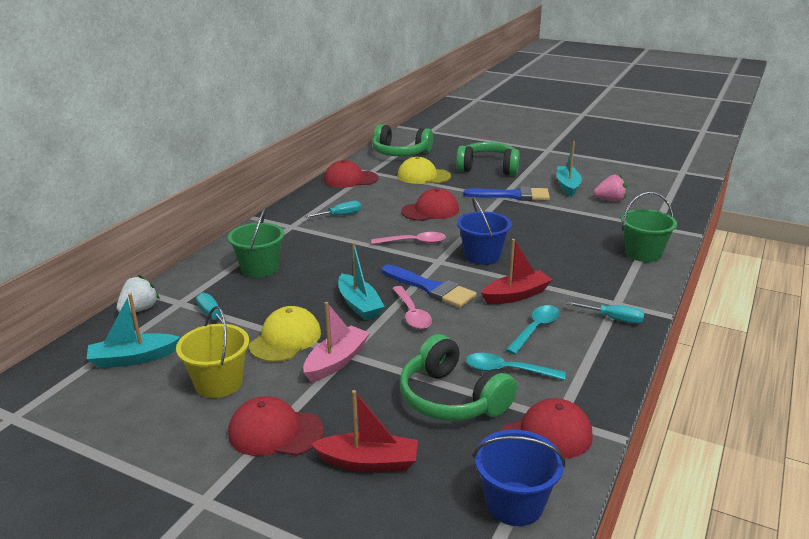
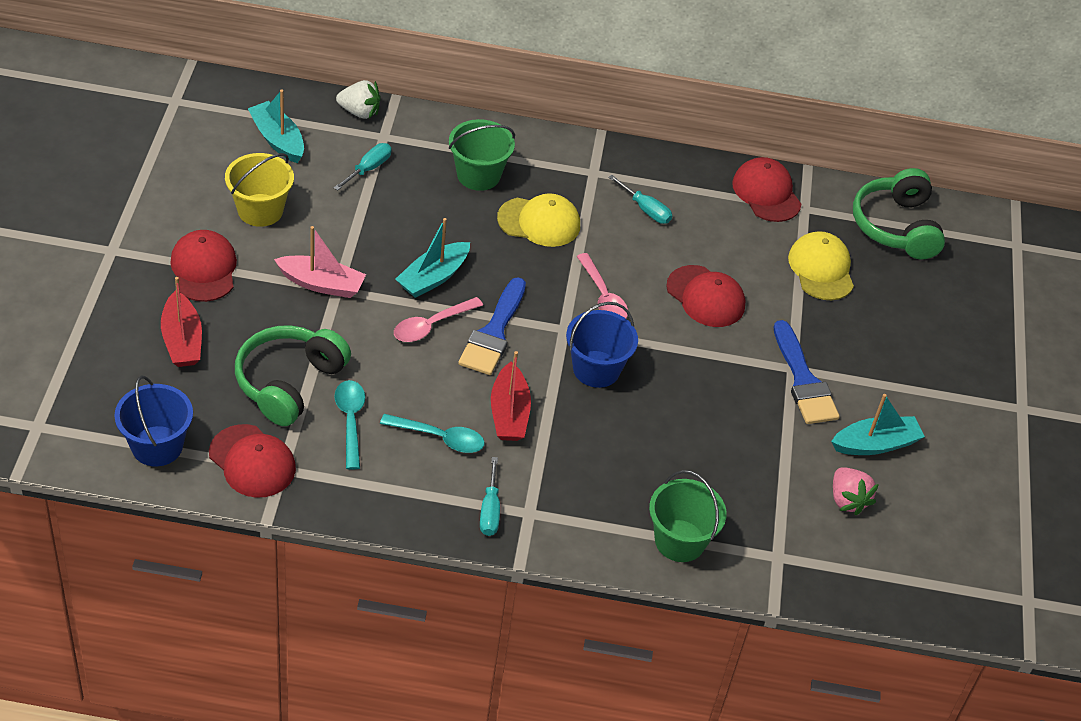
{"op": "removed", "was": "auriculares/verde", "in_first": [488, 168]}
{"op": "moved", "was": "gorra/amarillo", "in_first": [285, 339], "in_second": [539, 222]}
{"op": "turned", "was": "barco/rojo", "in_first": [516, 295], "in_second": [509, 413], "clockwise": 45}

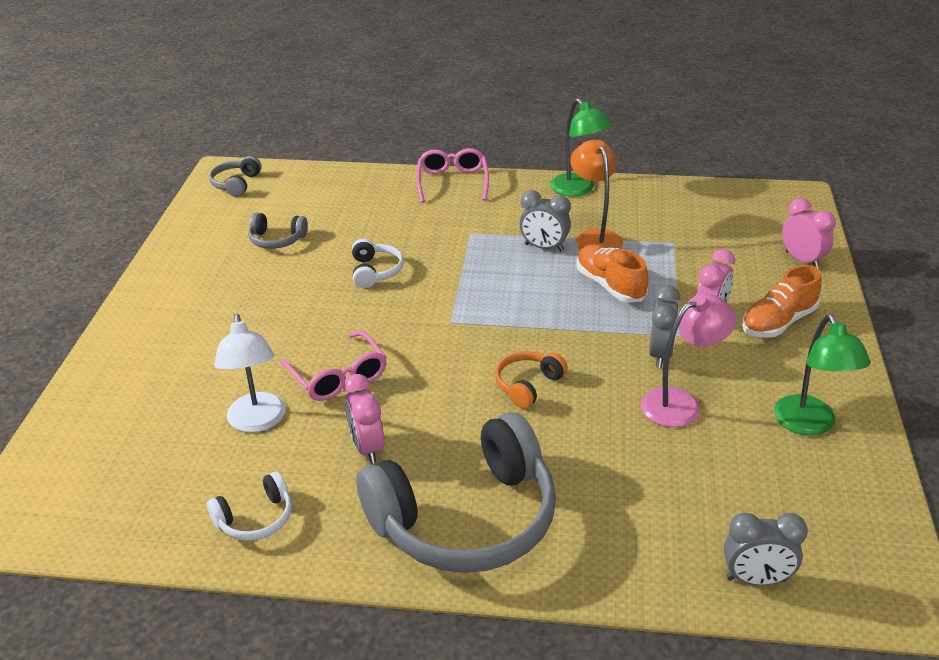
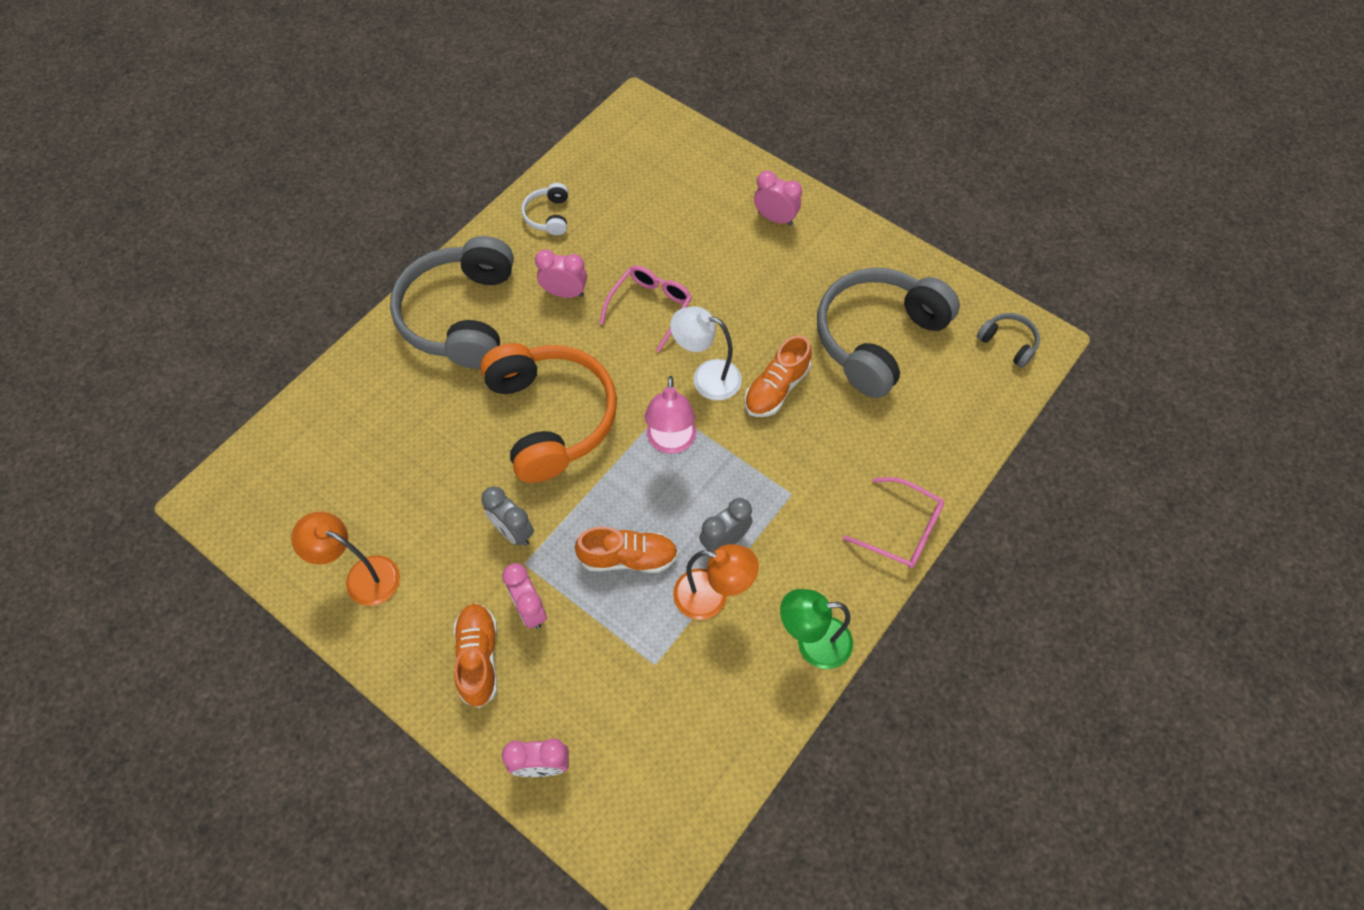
{"op": "removed", "was": "despertador/gris", "in_first": [756, 579]}
{"op": "added", "now": "despertador/rosa", "in_second": [775, 218]}
{"op": "moved", "was": "lámpara/blanco", "in_first": [257, 422], "in_second": [706, 377]}
{"op": "moved", "was": "lámpara/rosa", "in_first": [681, 403], "in_second": [671, 442]}
{"op": "replaced", "was": "auriculares/blanco", "now": "zapato/naranja", "in_first": [375, 271], "in_second": [776, 388]}
{"op": "recoloured", "was": "lámpara/verde", "now": "lámpara/naranja", "in_first": [809, 425], "in_second": [362, 576]}
{"op": "turned", "was": "gafas/rosa", "in_first": [338, 377], "in_second": [651, 307], "clockwise": 120}
{"op": "resized", "was": "auriculares/gris", "in_first": [277, 239], "in_second": [878, 338], "ratio": 2.33}
{"op": "resized", "was": "auriculares/naranja", "in_first": [528, 385], "in_second": [551, 418], "ratio": 2.33}

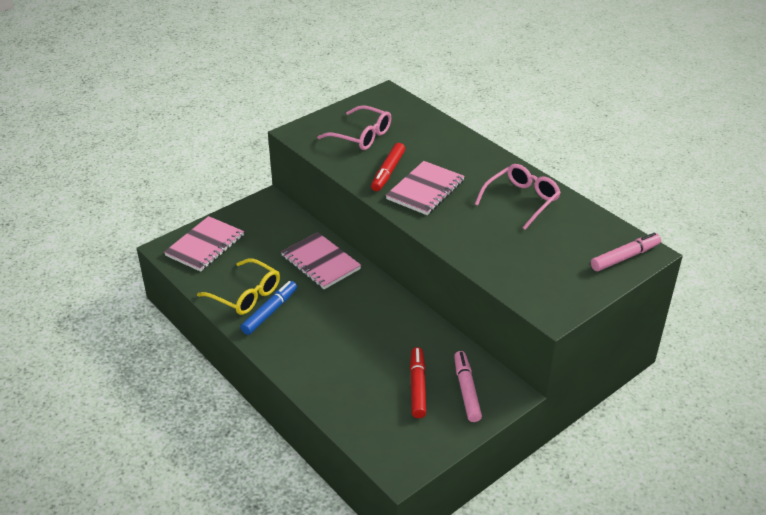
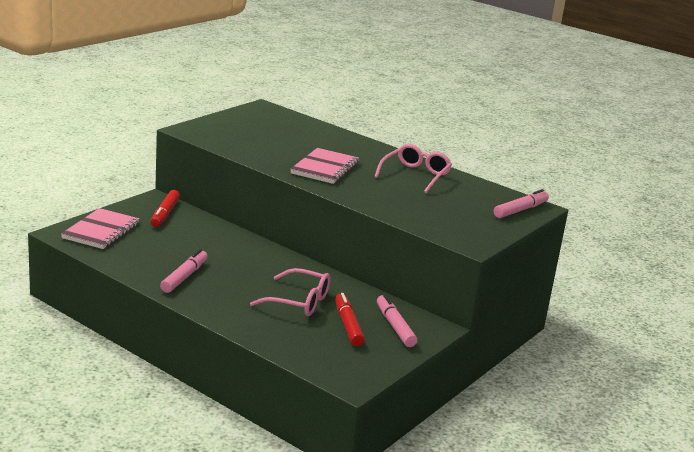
{"op": "removed", "was": "gafas/amarillo", "in_first": [246, 295]}
{"op": "removed", "was": "cuaderno/rosa", "in_first": [320, 262]}
{"op": "moved", "was": "gafas/rosa", "in_first": [362, 136], "in_second": [299, 301]}
{"op": "moved", "was": "rotulador/rojo", "in_first": [388, 172], "in_second": [165, 214]}
{"op": "recoloured", "was": "rotulador/azul", "now": "rotulador/rosa", "in_first": [270, 312], "in_second": [184, 277]}

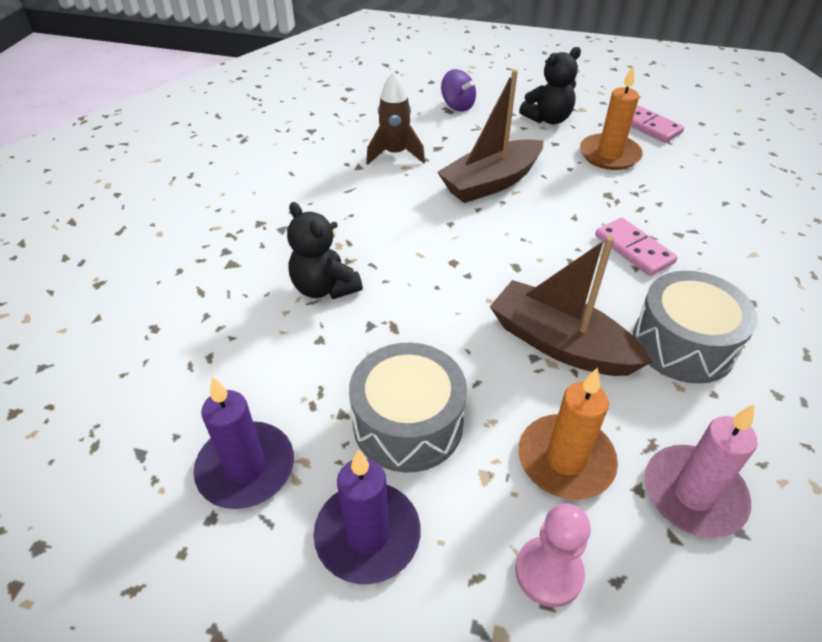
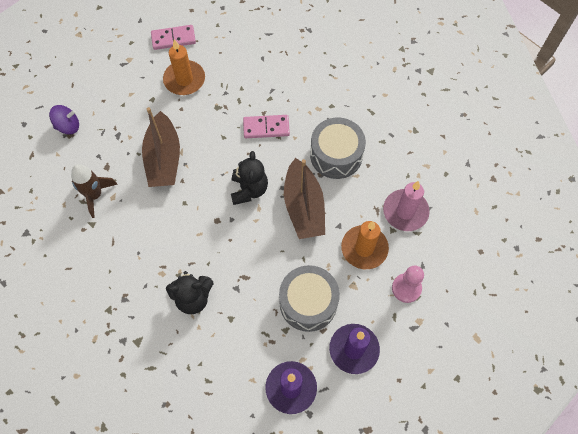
{"op": "moved", "was": "osito/negro", "in_first": [548, 119], "in_second": [249, 190]}
{"op": "turned", "was": "barco/marrón", "in_first": [560, 344], "in_second": [304, 207], "clockwise": -75}

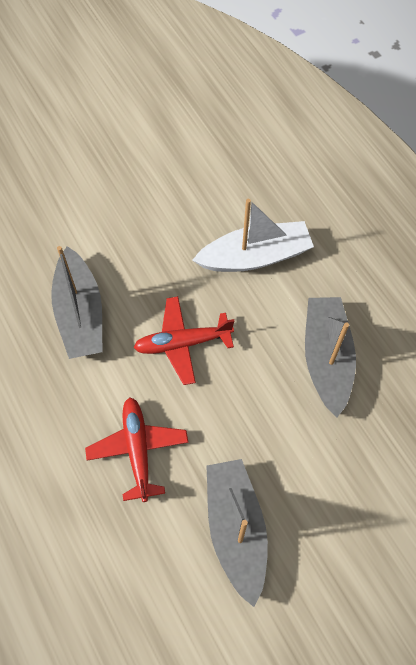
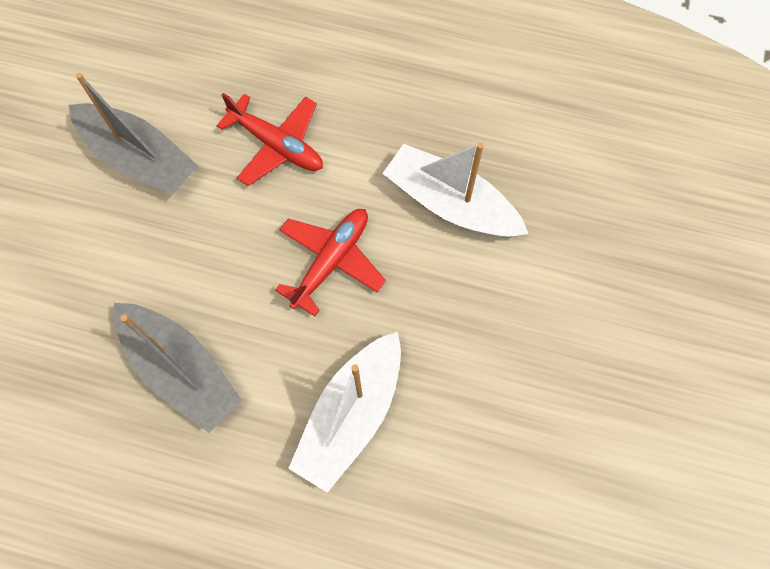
{"op": "recoloured", "was": "barco/gris", "now": "barco/blanco", "in_first": [80, 313], "in_second": [451, 204]}

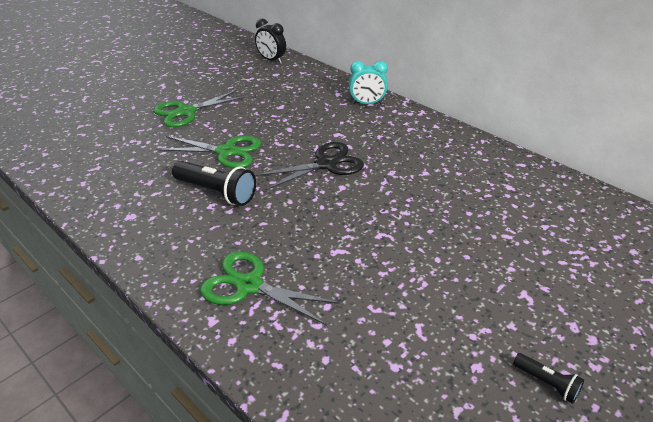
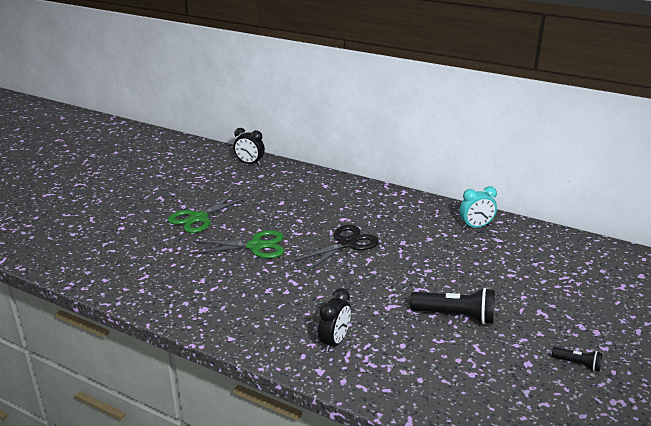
{"op": "moved", "was": "lámpara de mano/negro", "in_first": [216, 192], "in_second": [455, 316]}
{"op": "moved", "was": "despertador/turquesa", "in_first": [367, 103], "in_second": [476, 226]}
{"op": "replaced", "was": "tijeras/verde", "now": "despertador/negro", "in_first": [249, 285], "in_second": [334, 342]}

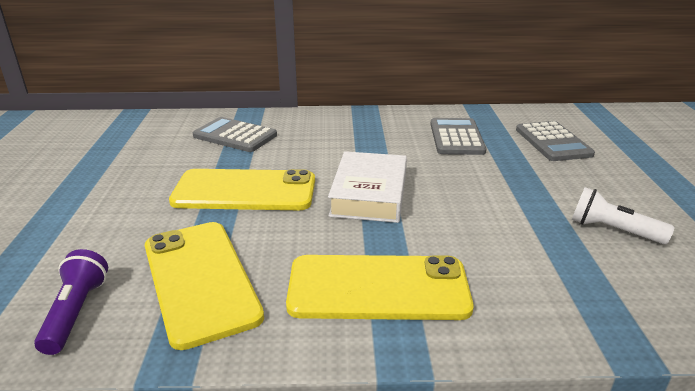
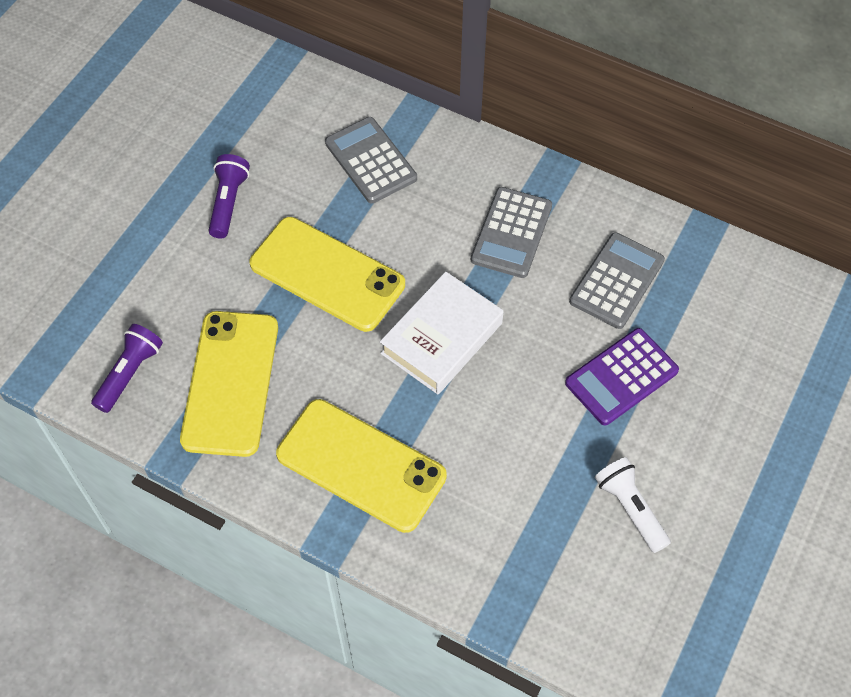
{"op": "added", "now": "lámpara de mano/morado", "in_second": [228, 202]}
{"op": "added", "now": "calculadora/morado", "in_second": [621, 377]}
{"op": "moved", "was": "calculadora/gris", "in_first": [552, 142], "in_second": [511, 233]}

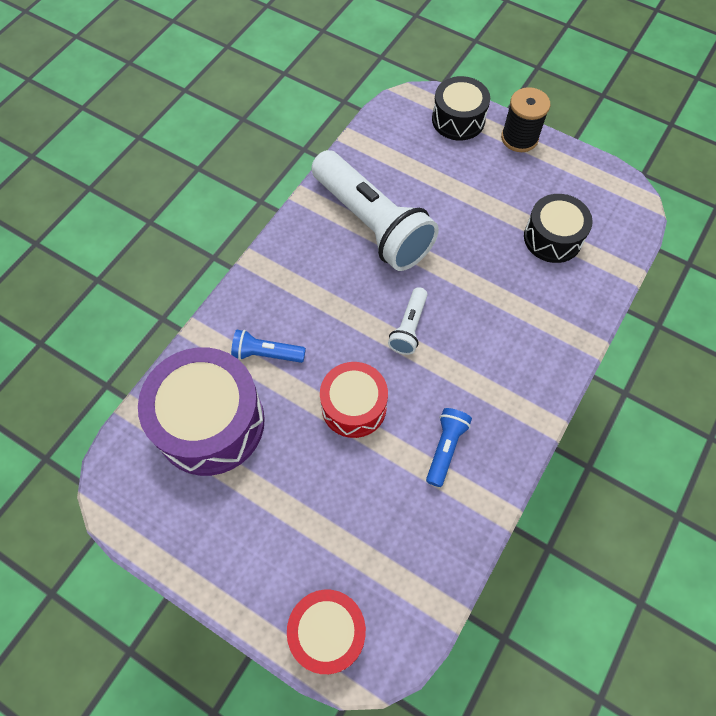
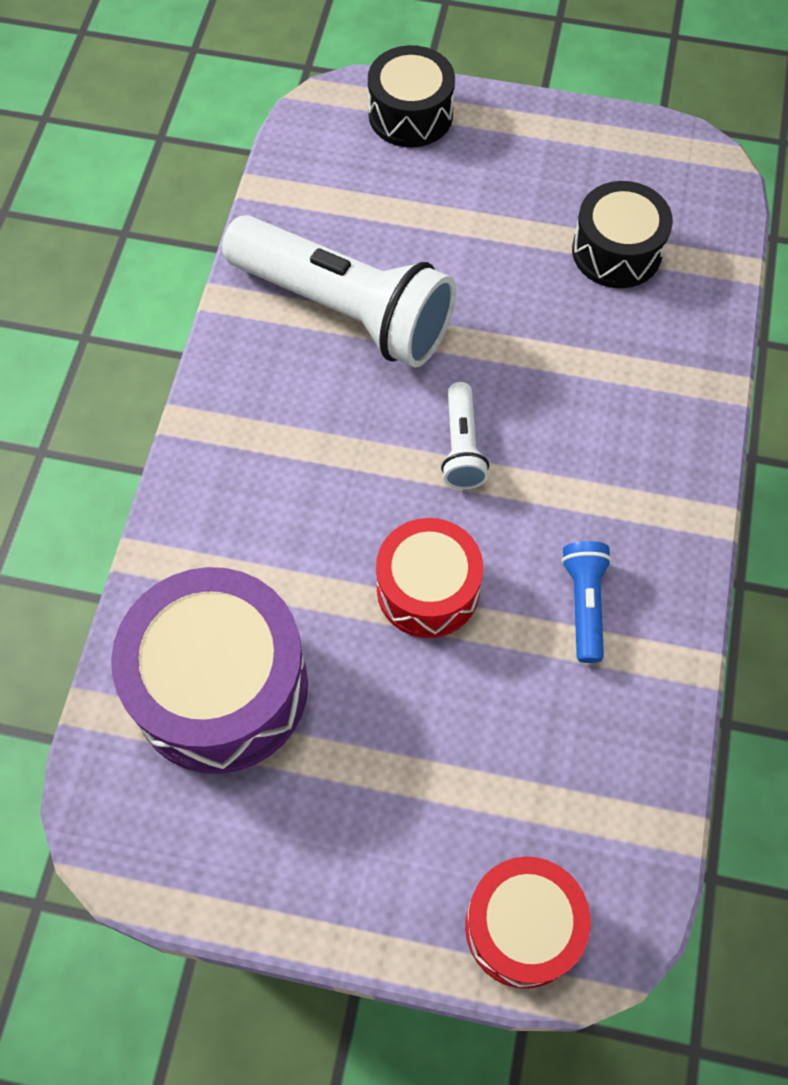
{"op": "removed", "was": "lámpara de mano/azul", "in_first": [266, 354]}
{"op": "removed", "was": "carrete/negro", "in_first": [519, 138]}

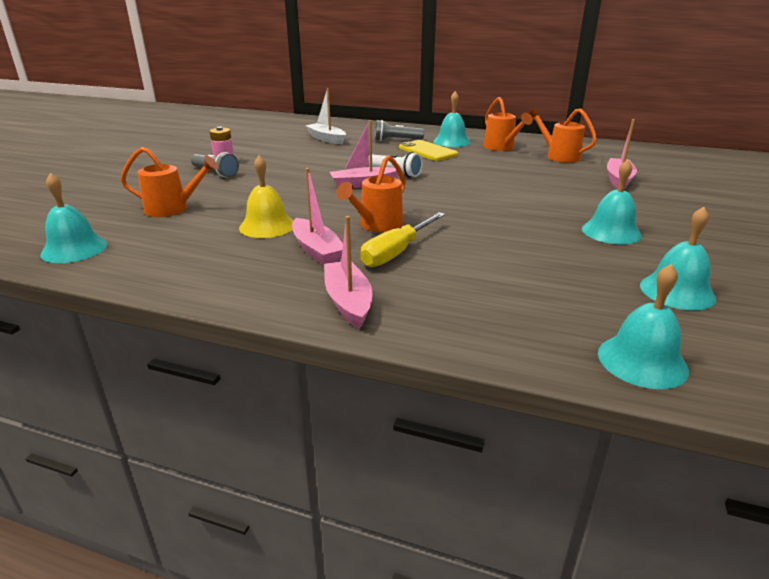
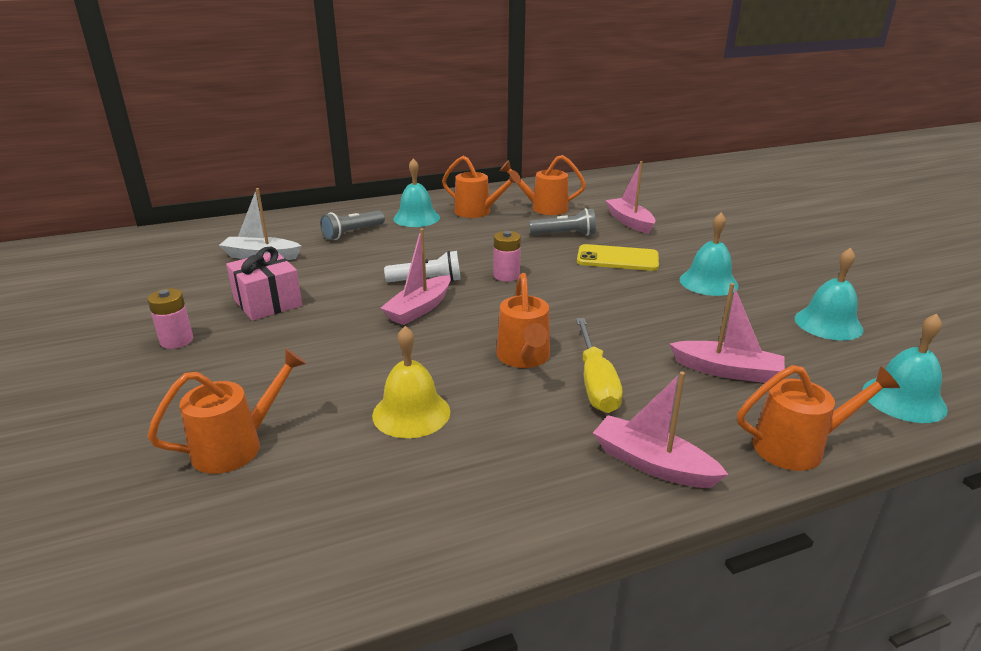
{"op": "removed", "was": "campana/turquesa", "in_first": [74, 249]}
{"op": "added", "now": "regalo/rosa", "in_second": [267, 302]}
{"op": "added", "now": "pila/rosa", "in_second": [506, 276]}
{"op": "added", "now": "regadera/naranja", "in_second": [798, 447]}
{"op": "moved", "was": "lámpara de mano/gris", "in_first": [215, 173], "in_second": [565, 234]}
{"op": "moved", "was": "barco/rosa", "in_first": [317, 250], "in_second": [727, 371]}
{"op": "moved", "was": "móvil/amarillo", "in_first": [427, 151], "in_second": [617, 259]}

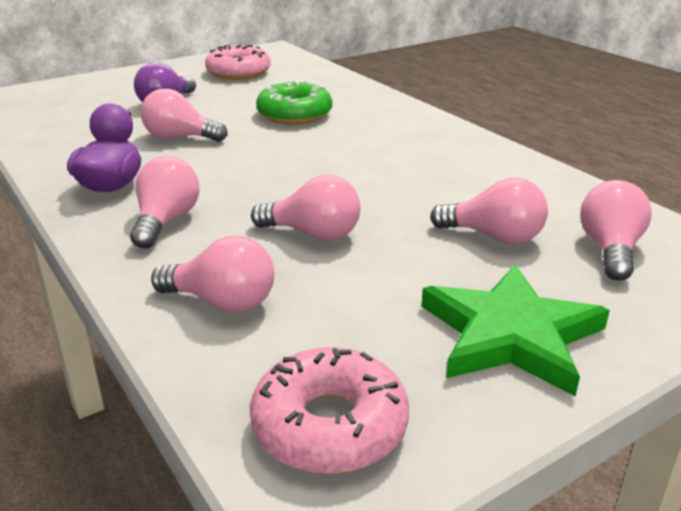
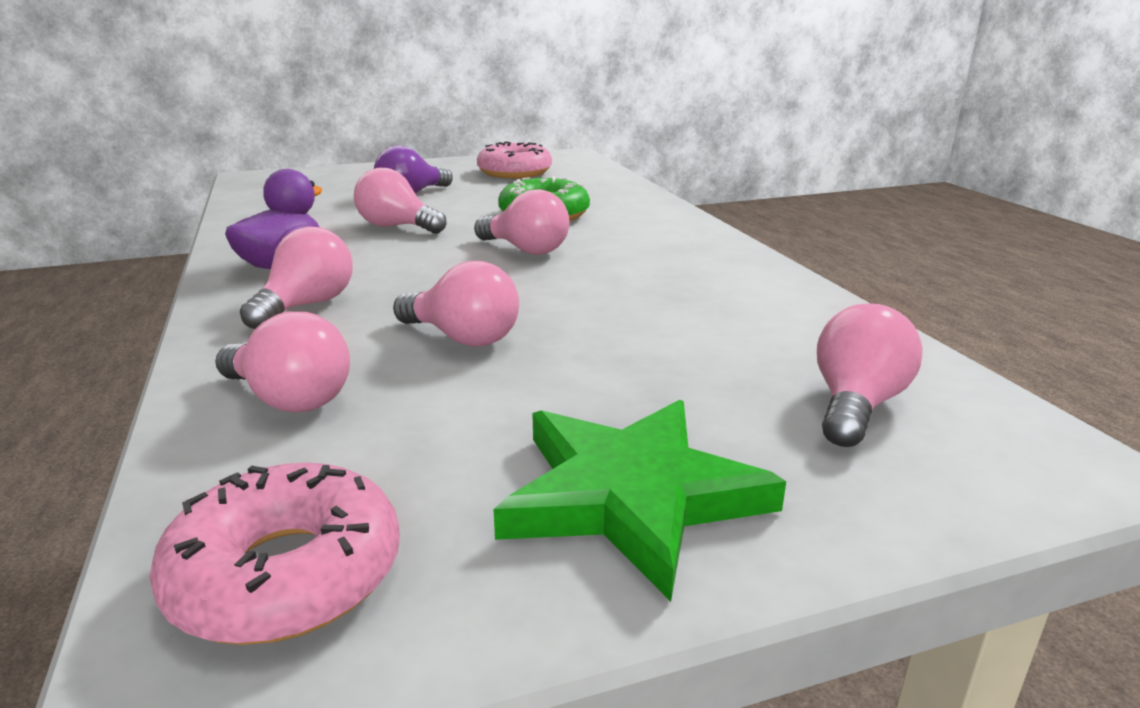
{"op": "moved", "was": "bombilla/rosa", "in_first": [494, 237], "in_second": [526, 250]}

